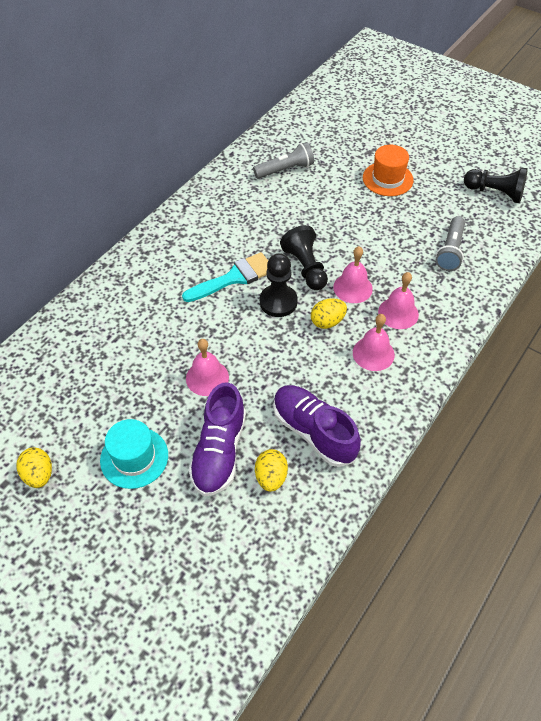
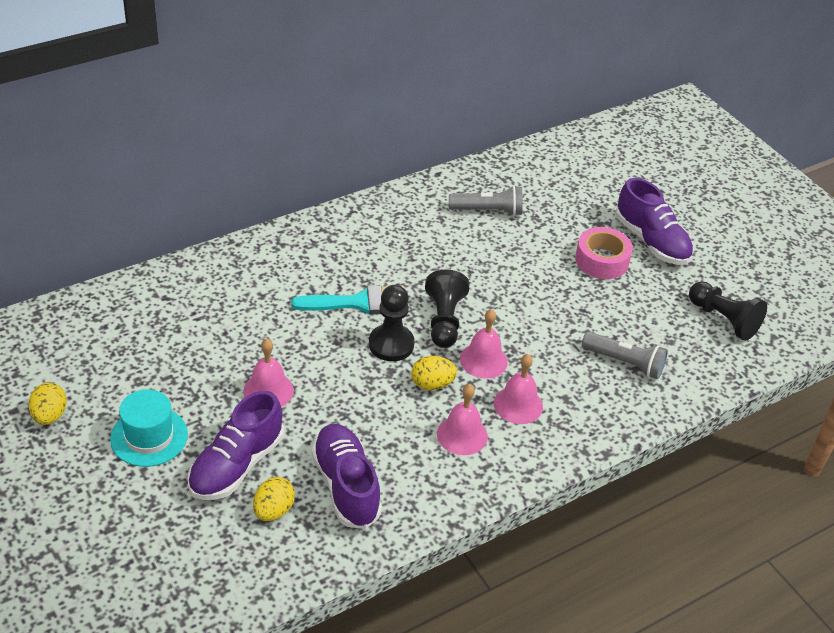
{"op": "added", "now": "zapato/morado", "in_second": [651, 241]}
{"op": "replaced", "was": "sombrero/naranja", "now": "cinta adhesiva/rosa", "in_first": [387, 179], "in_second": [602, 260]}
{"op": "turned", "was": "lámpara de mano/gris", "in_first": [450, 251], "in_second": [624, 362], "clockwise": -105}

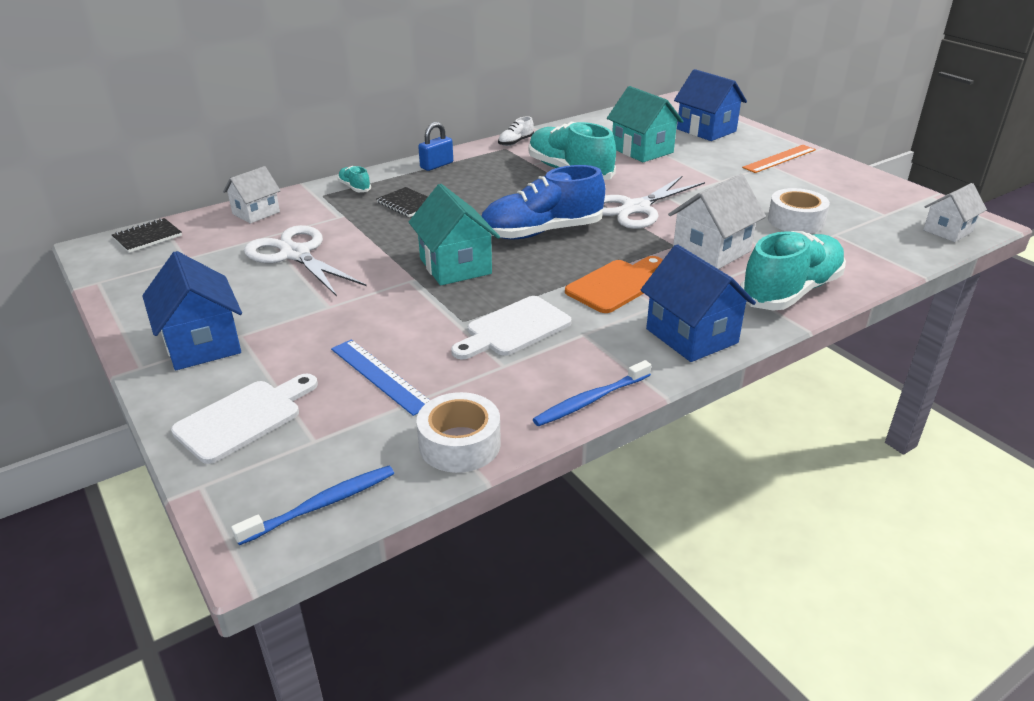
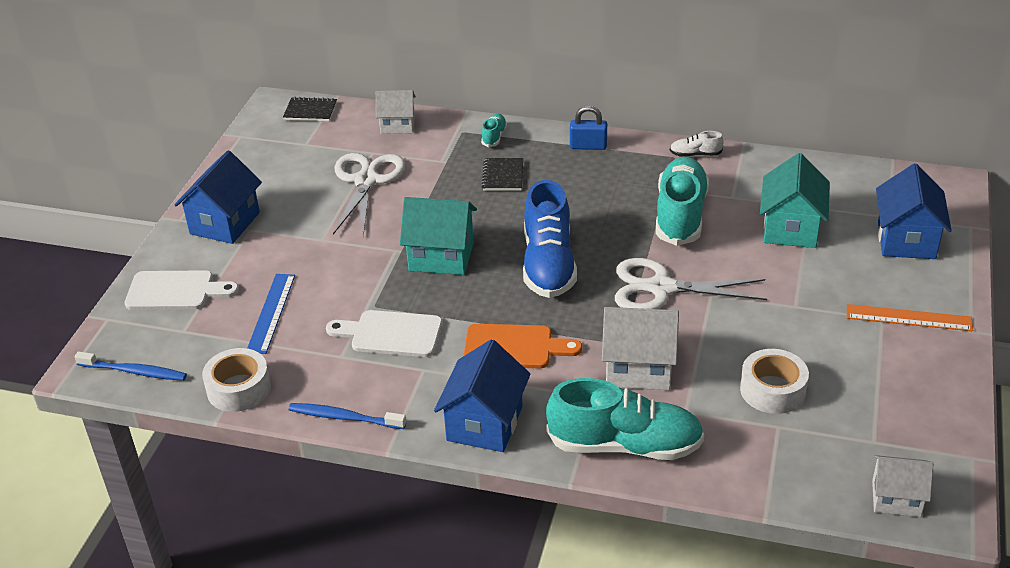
{"op": "turned", "was": "casa/turquesa", "in_first": [455, 266], "in_second": [441, 257], "clockwise": 75}
{"op": "turned", "was": "zapato/azul", "in_first": [541, 232], "in_second": [548, 264], "clockwise": -120}

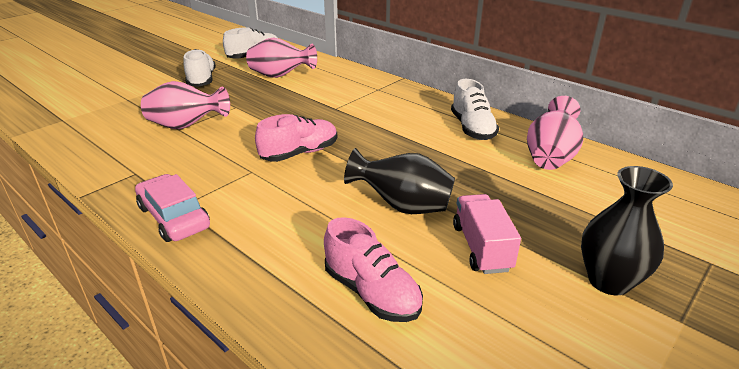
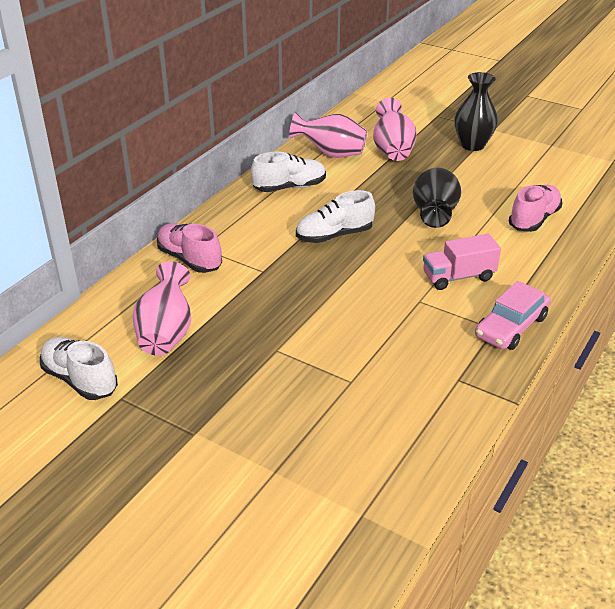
{"op": "moved", "was": "florero/rosa", "in_first": [186, 126], "in_second": [392, 150]}
{"op": "moved", "was": "zapato/blanco", "in_first": [201, 80], "in_second": [334, 235]}
{"op": "moved", "was": "zapato/rosa", "in_first": [299, 153], "in_second": [189, 259]}
{"op": "moved", "was": "camión/rosa", "in_first": [481, 247], "in_second": [458, 277]}

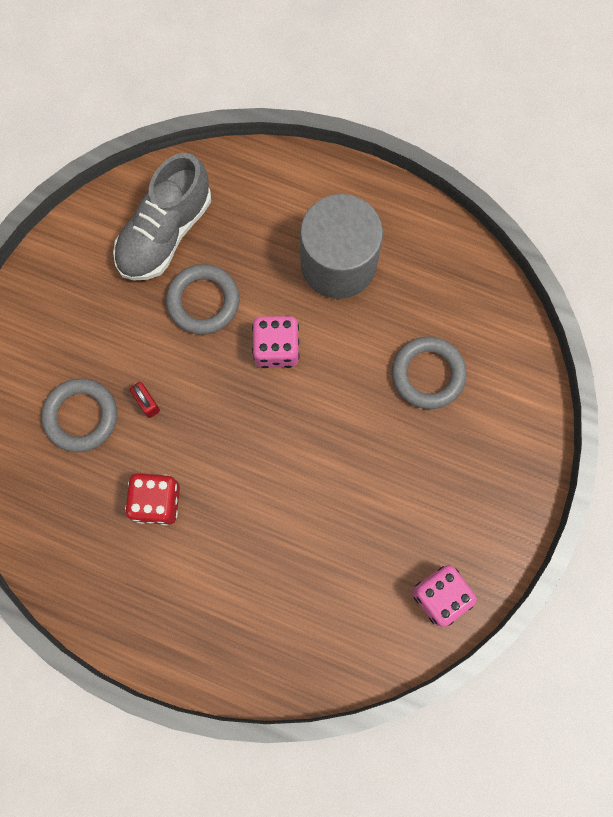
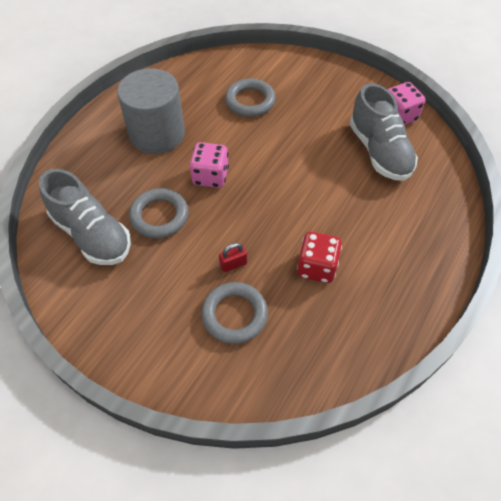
{"op": "added", "now": "zapato/gris", "in_second": [379, 151]}

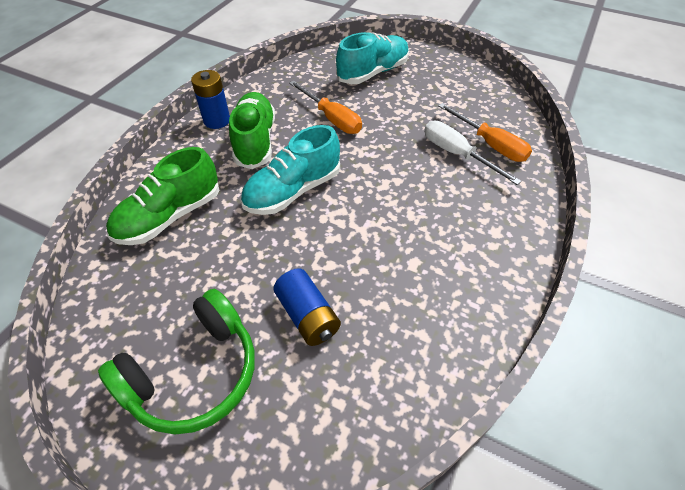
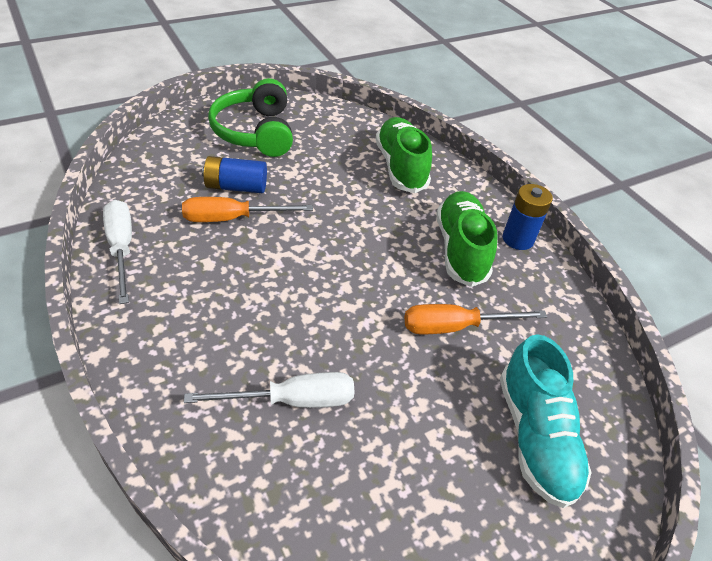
{"op": "removed", "was": "zapato/turquesa", "in_first": [293, 191]}
{"op": "added", "now": "destornillador/blanco", "in_second": [121, 248]}
{"op": "moved", "was": "destornillador/naranja", "in_first": [490, 144], "in_second": [232, 218]}
{"op": "turned", "was": "zapato/verde", "in_first": [255, 141], "in_second": [460, 249], "clockwise": -120}

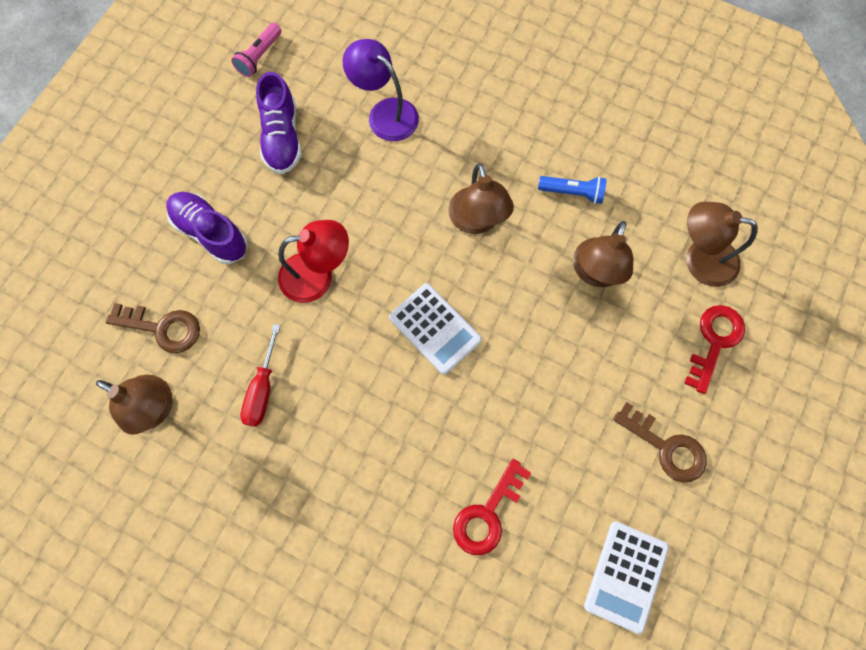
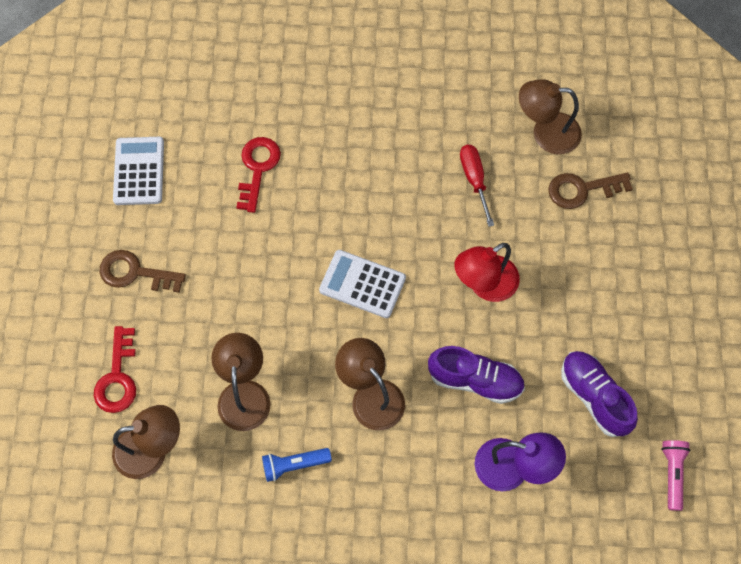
{"op": "moved", "was": "zapato/morado", "in_first": [211, 233], "in_second": [475, 380]}

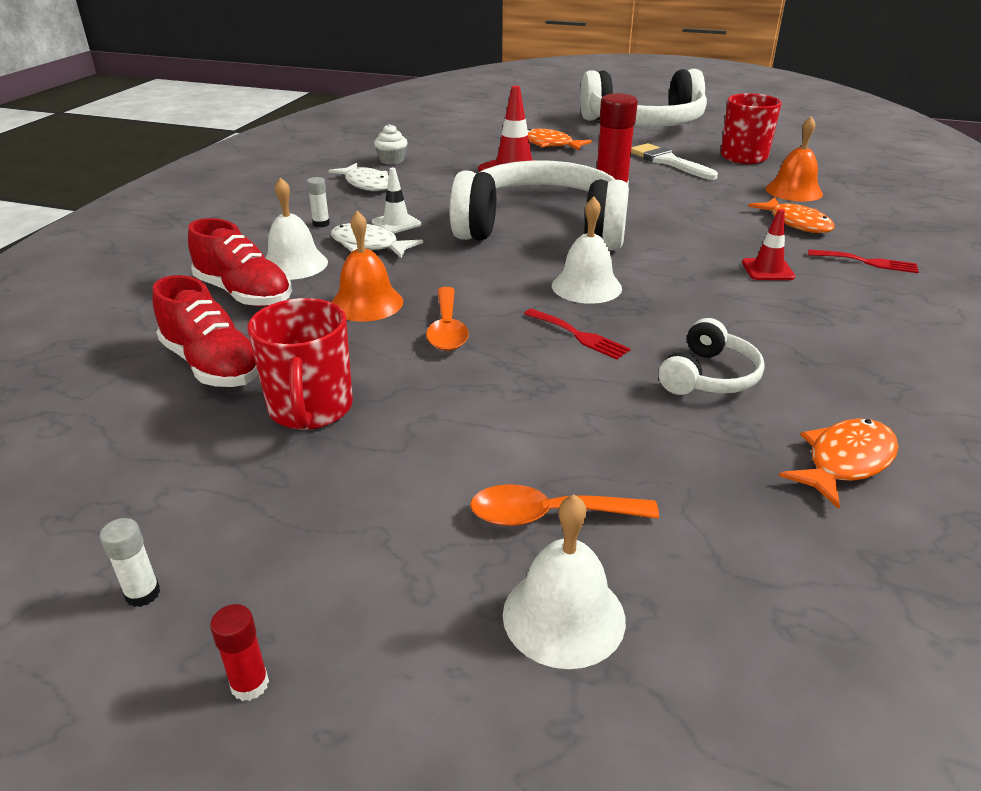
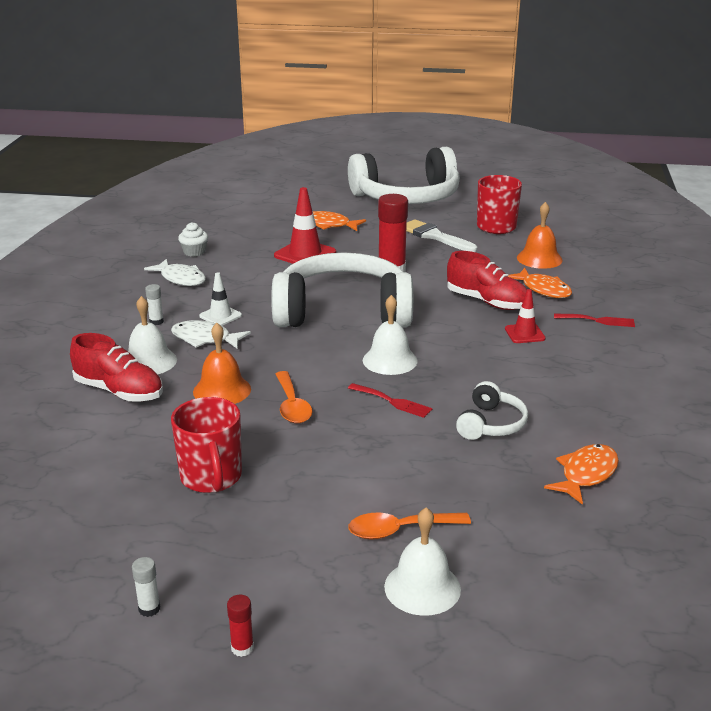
{"op": "moved", "was": "zapato/rojo", "in_first": [213, 365], "in_second": [487, 302]}

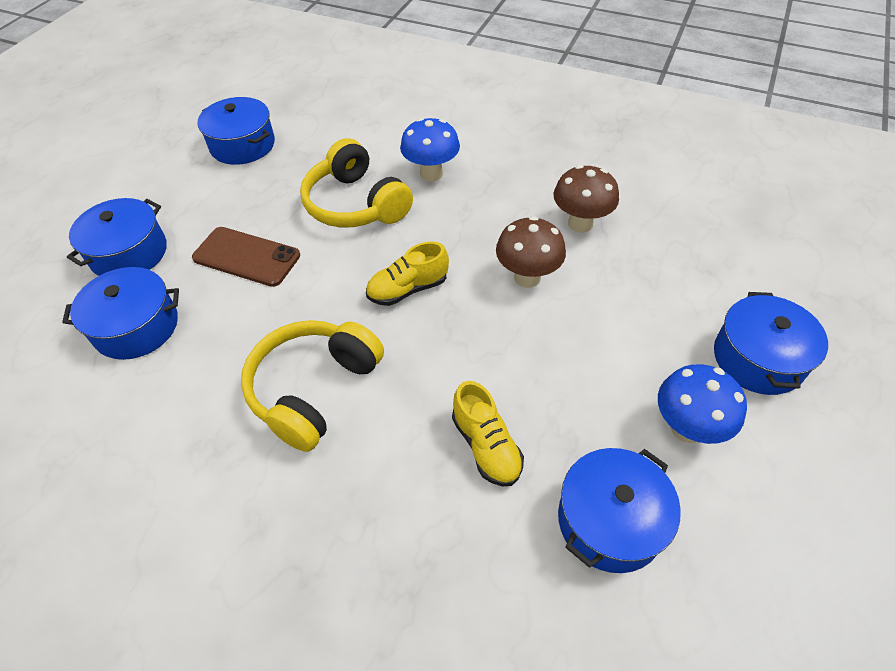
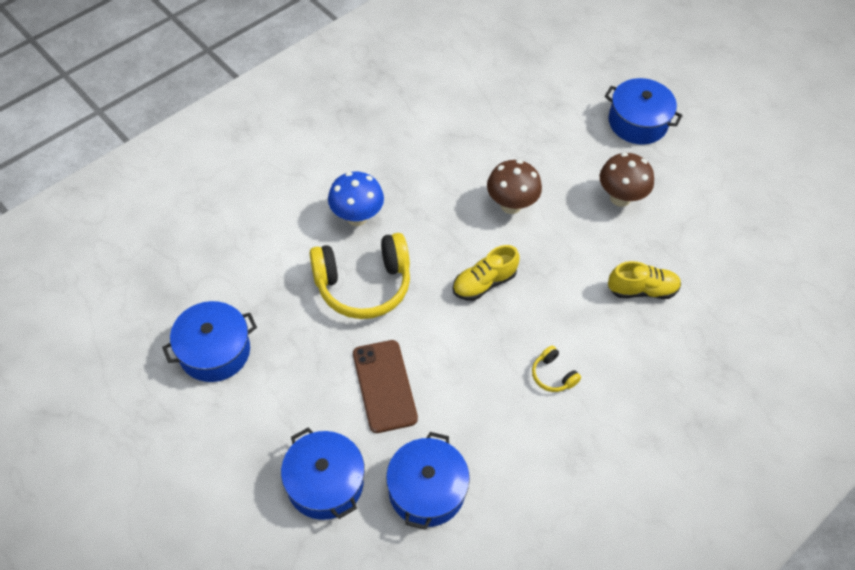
{"op": "removed", "was": "olla/azul", "in_first": [610, 520]}
{"op": "removed", "was": "seta/azul", "in_first": [686, 428]}
{"op": "moved", "was": "seta/marrón", "in_first": [580, 224], "in_second": [620, 198]}
{"op": "turned", "was": "móvil/marrón", "in_first": [246, 257], "in_second": [384, 386], "clockwise": -60}
{"op": "turned", "was": "zapato/amarillo", "in_first": [408, 289], "in_second": [484, 283], "clockwise": 60}
{"op": "resized", "was": "auriculares/amarillo", "in_first": [314, 389], "in_second": [553, 375], "ratio": 0.44}

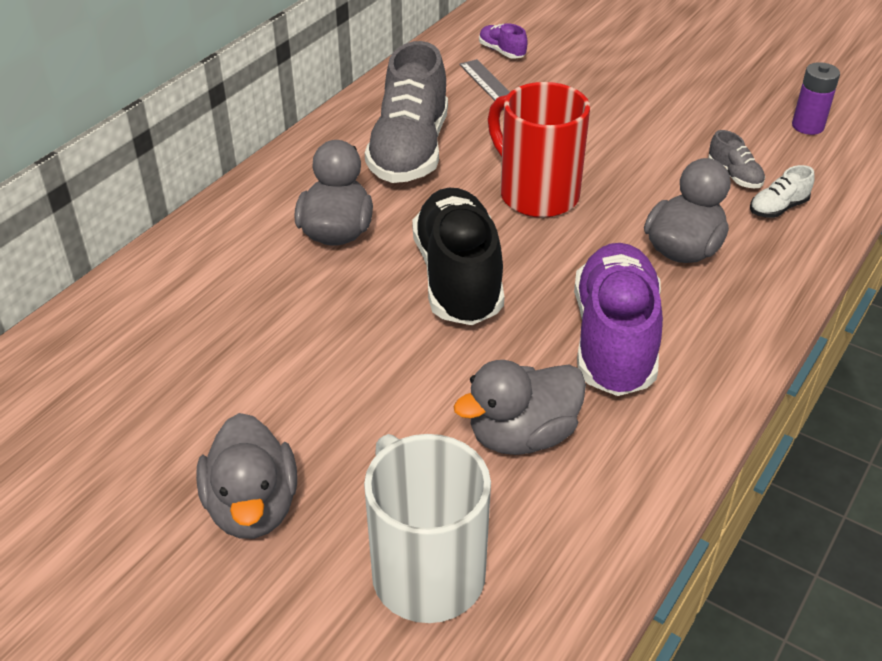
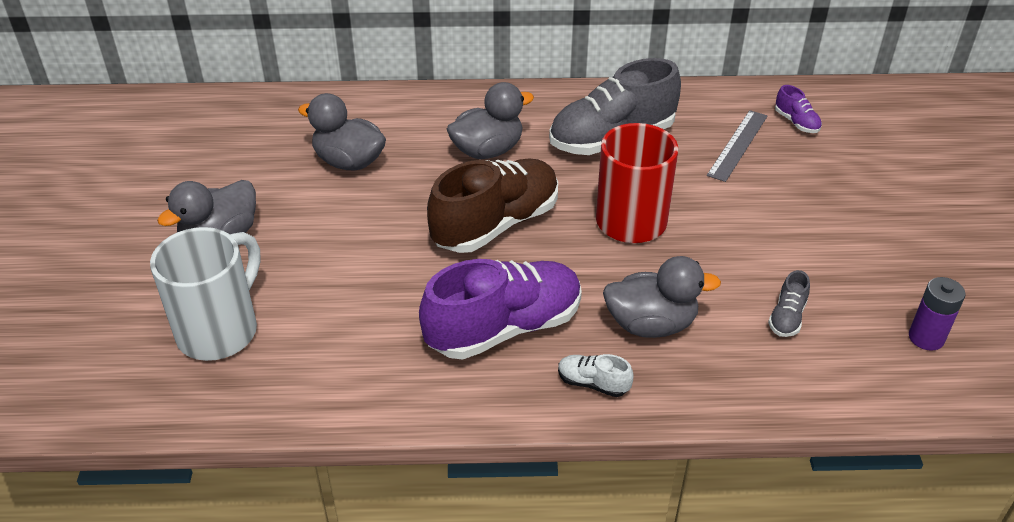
{"op": "moved", "was": "pato/gris", "in_first": [522, 435], "in_second": [349, 162]}
{"op": "moved", "was": "zapato/blanco", "in_first": [778, 208], "in_second": [593, 383]}
{"op": "recoloured", "was": "zapato/negro", "now": "zapato/marrón", "in_first": [458, 278], "in_second": [496, 224]}
{"op": "turned", "was": "zapato/morado", "in_first": [502, 52], "in_second": [796, 122], "clockwise": 135}

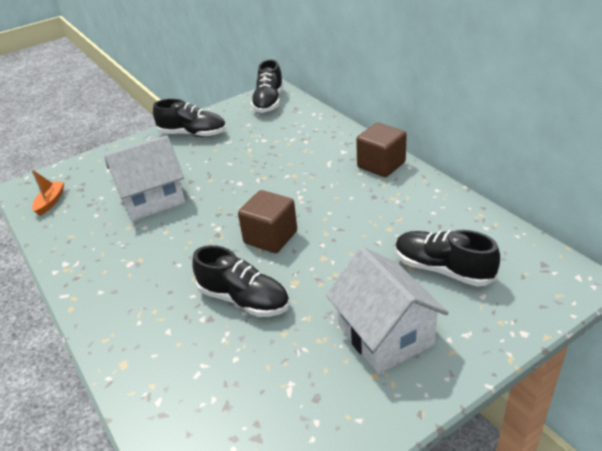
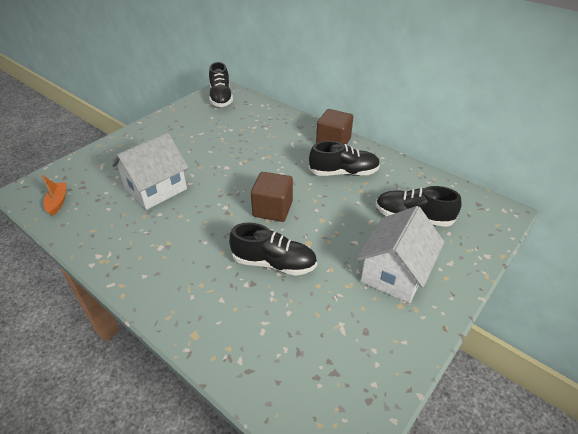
{"op": "moved", "was": "zapato/negro", "in_first": [193, 134], "in_second": [343, 172]}
{"op": "turned", "was": "casa/blanco", "in_first": [385, 335], "in_second": [394, 273], "clockwise": 75}

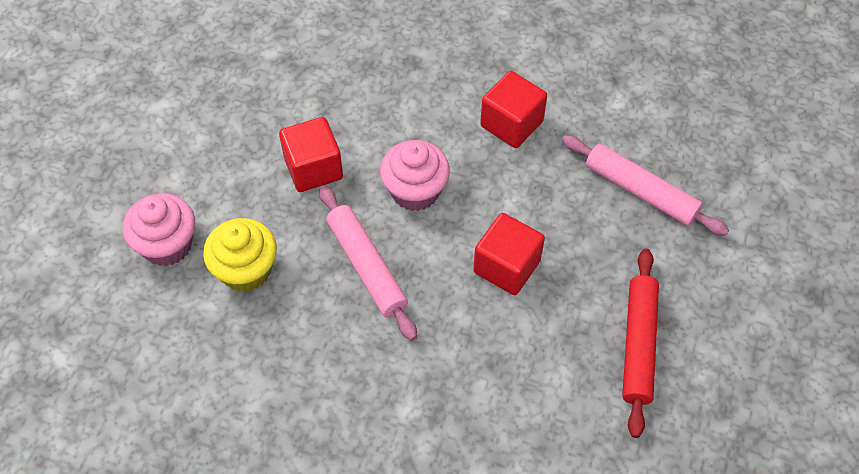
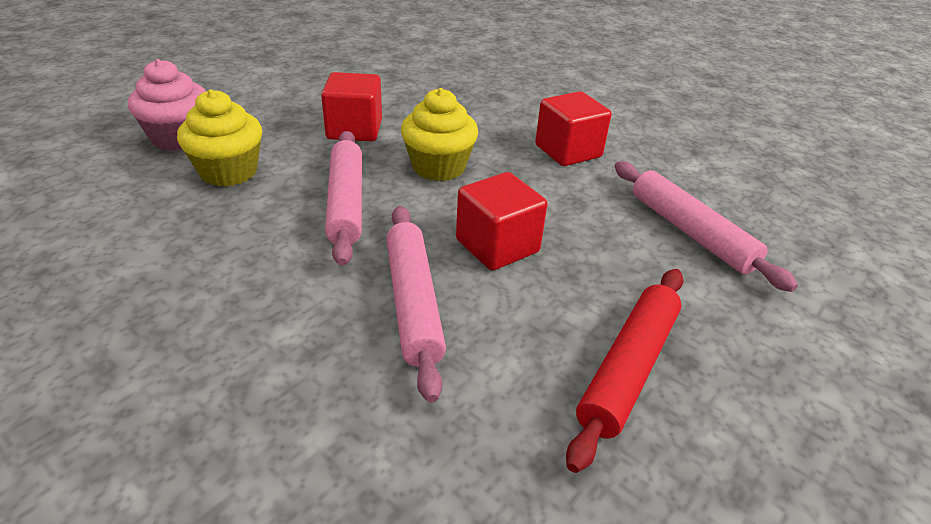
{"op": "added", "now": "rodillo/rosa", "in_second": [413, 302]}
{"op": "recoloured", "was": "magdalena/rosa", "now": "magdalena/amarillo", "in_first": [415, 191], "in_second": [438, 167]}

